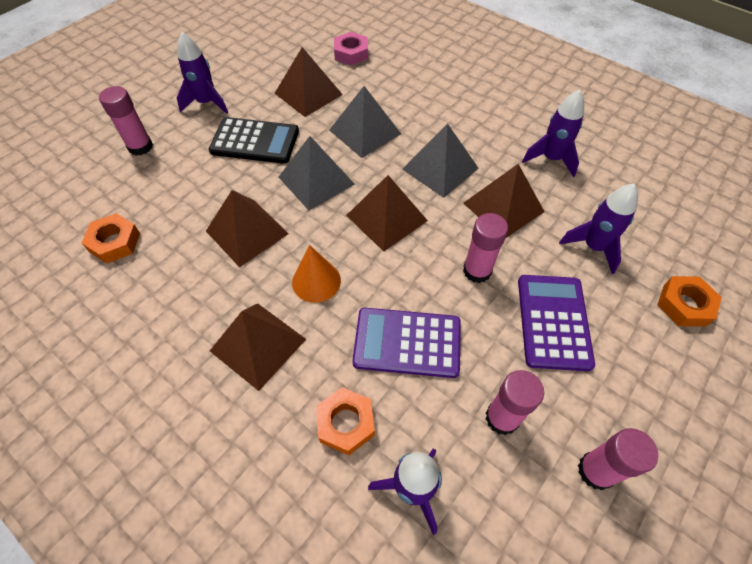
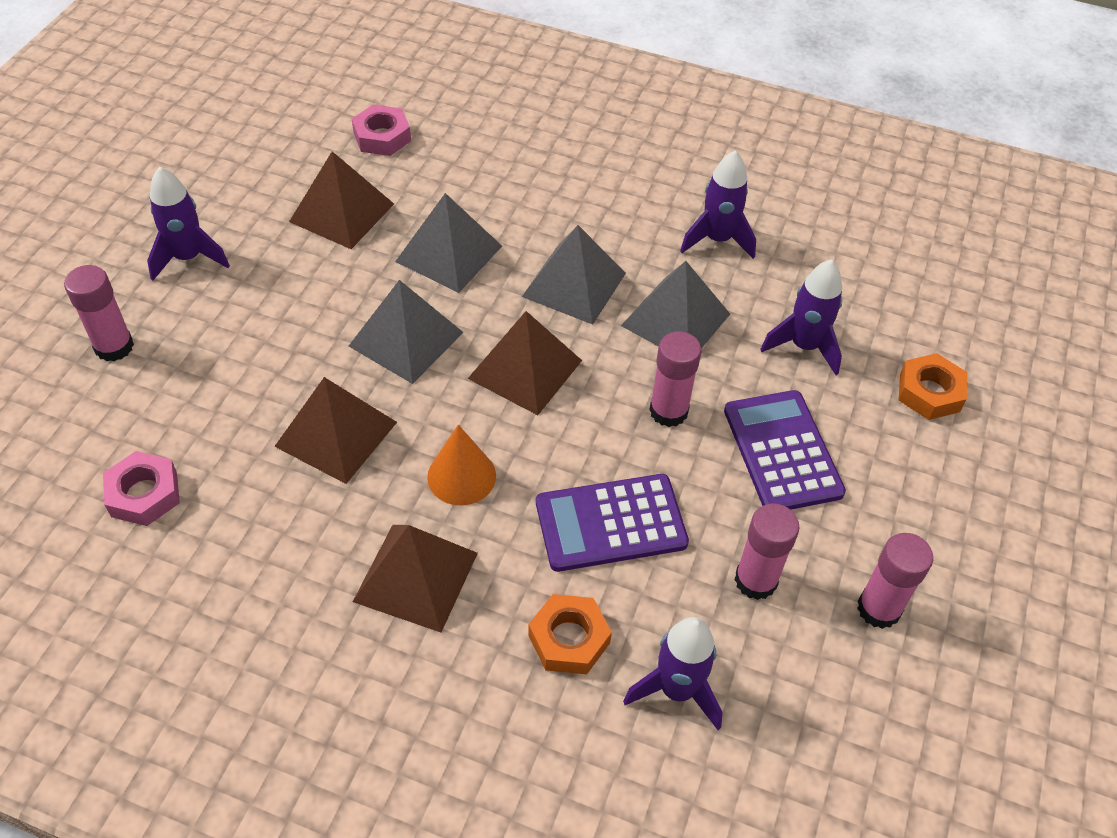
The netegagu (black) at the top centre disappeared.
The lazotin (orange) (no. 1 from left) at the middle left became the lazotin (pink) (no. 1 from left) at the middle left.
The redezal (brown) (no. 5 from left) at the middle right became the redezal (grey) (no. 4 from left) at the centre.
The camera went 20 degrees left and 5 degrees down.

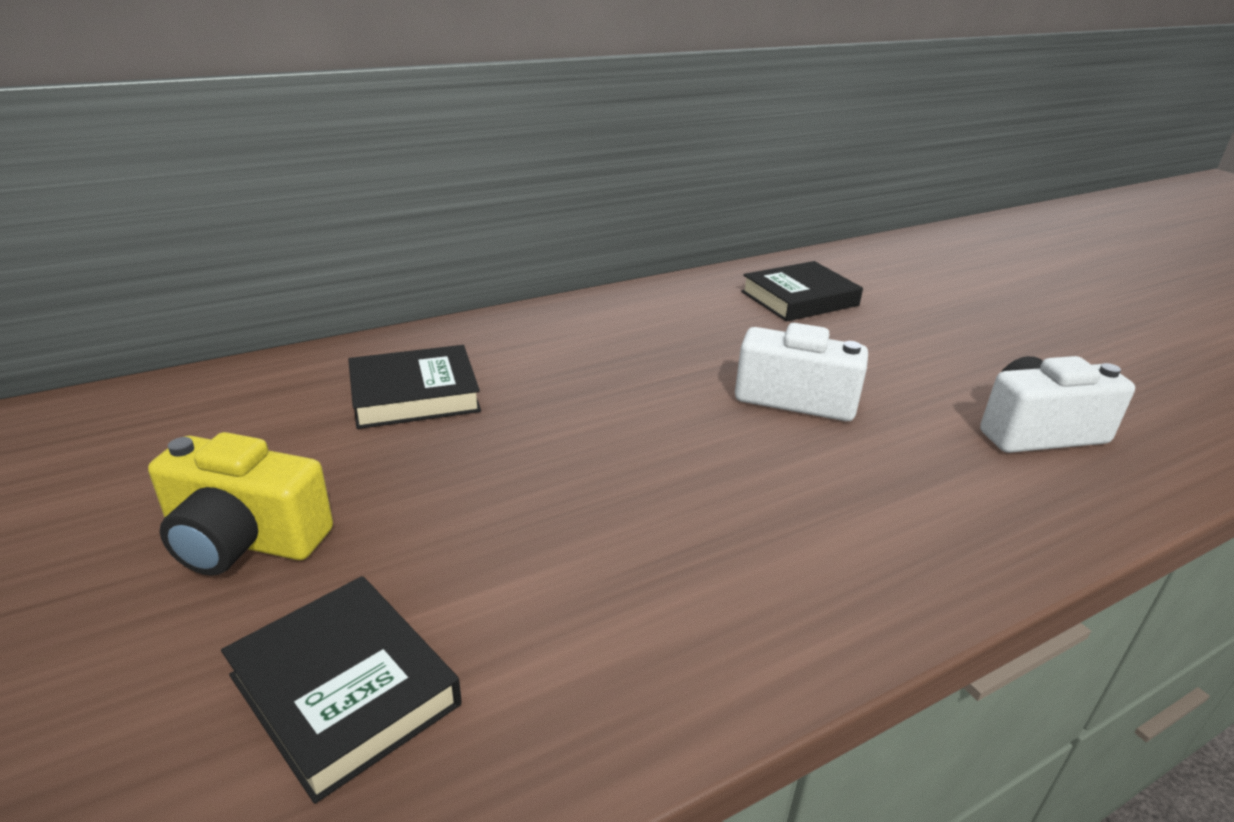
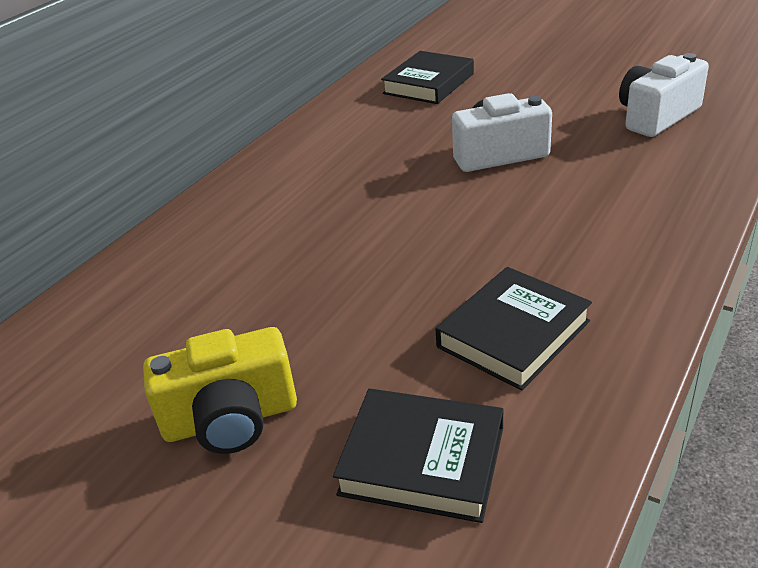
The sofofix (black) (no. 2 from left in the first image) moved from the centre to the middle right.
The camera went 25 degrees left and 5 degrees up.

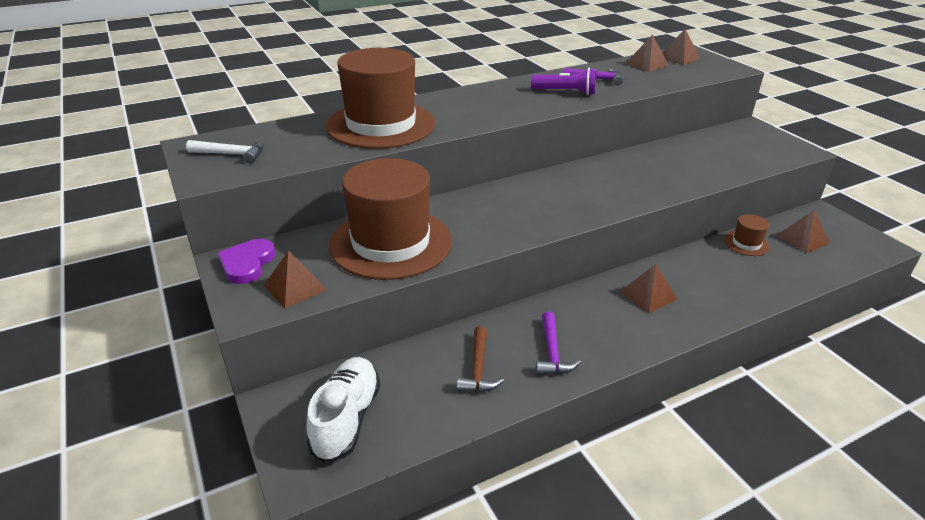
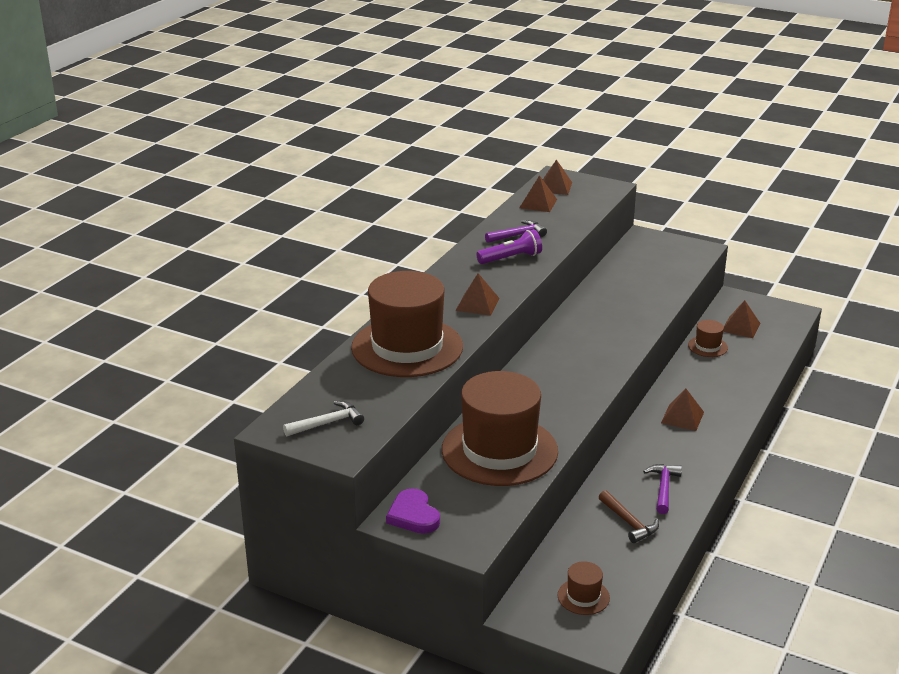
The redezal (brown) (no. 1 from left) moved from the middle left to the centre.
The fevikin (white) at the bottom centre was replaced by the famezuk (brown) (no. 3 from left) at the bottom centre.
The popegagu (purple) (no. 1 from left in the first image) at the centre turned 135 degrees counterclockwise.
The camera went 35 degrees left and 5 degrees down.

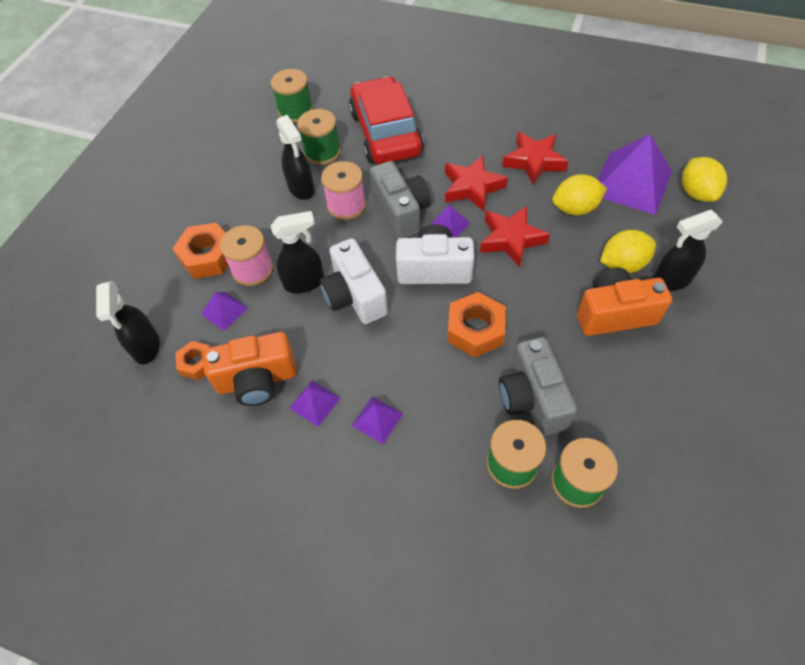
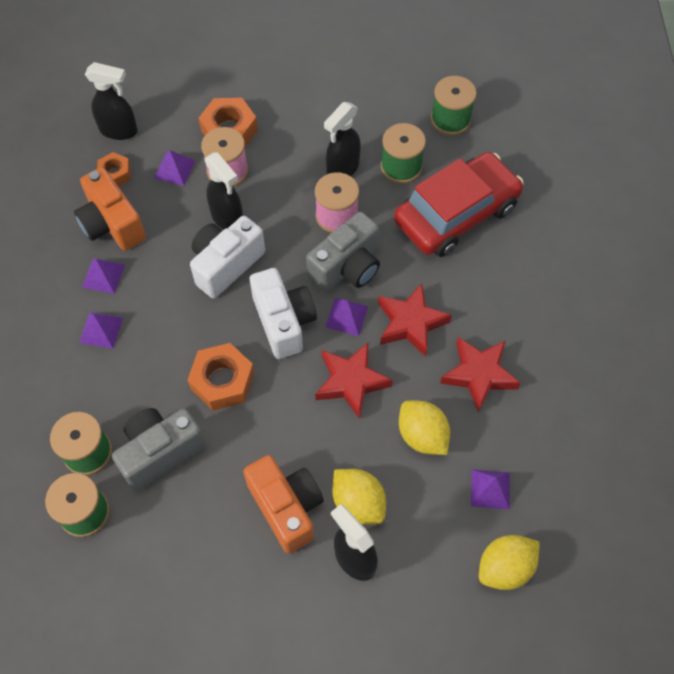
The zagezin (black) (no. 1 from left) at the middle left turned 135 degrees counterclockwise.
The redezal (purple) (no. 5 from left) at the top right changed to 0.47 times the size.
The camera went 65 degrees right and 5 degrees up.

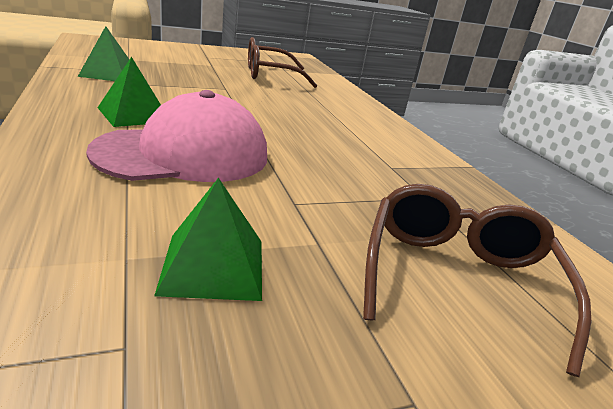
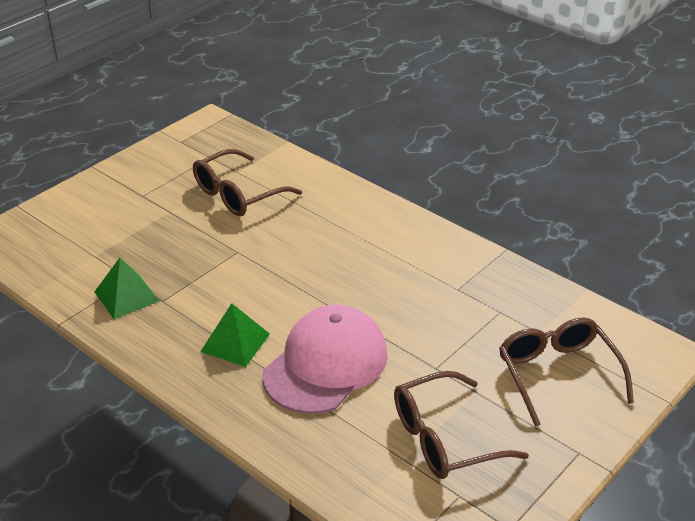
The redezal (green) (no. 3 from left) at the centre was replaced by the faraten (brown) (no. 2 from left) at the bottom centre.
The camera went 25 degrees left and 10 degrees up.

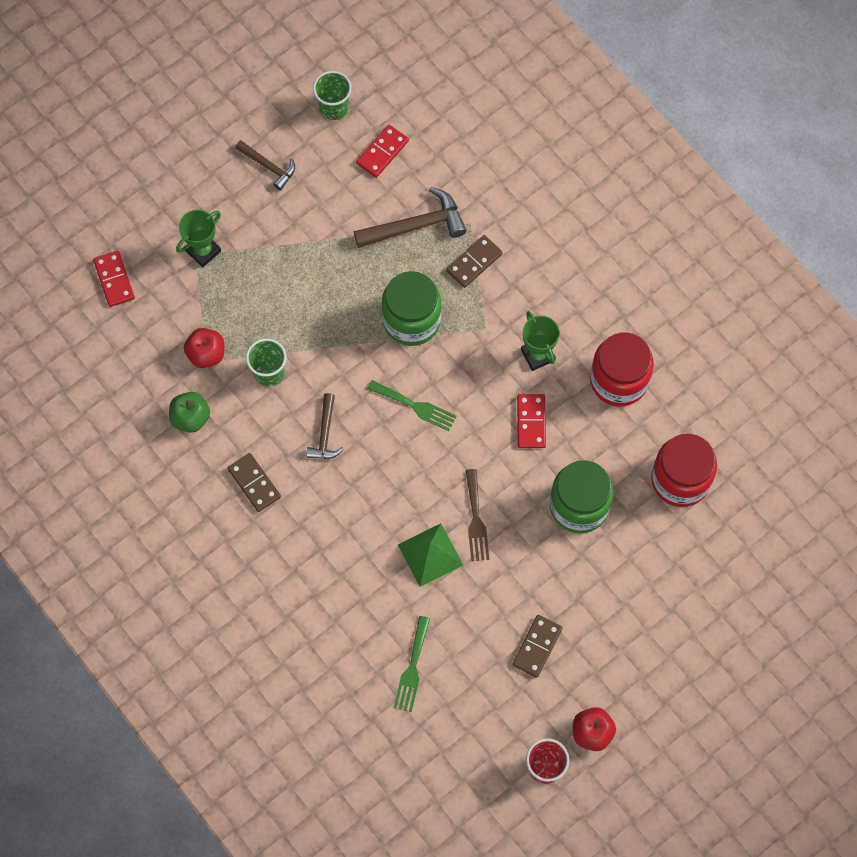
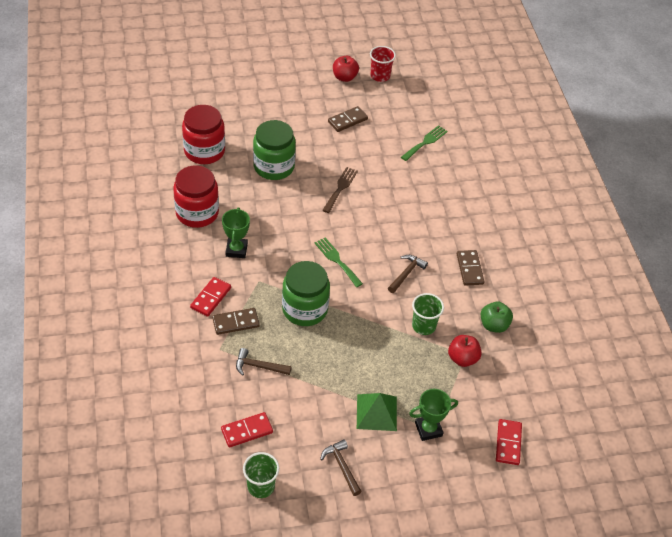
The redezal (green) moved from the centre to the bottom centre.
The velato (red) (no. 3 from left in the first image) moved from the centre to the middle left.
The popegagu (brown) (no. 3 from left in the first image) at the top centre changed to 0.61 times the size.
The camera went 155 degrees left and 20 degrees down.

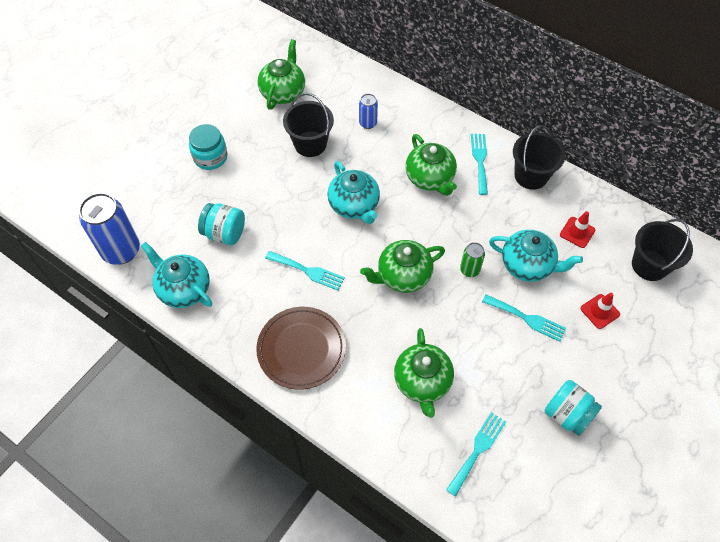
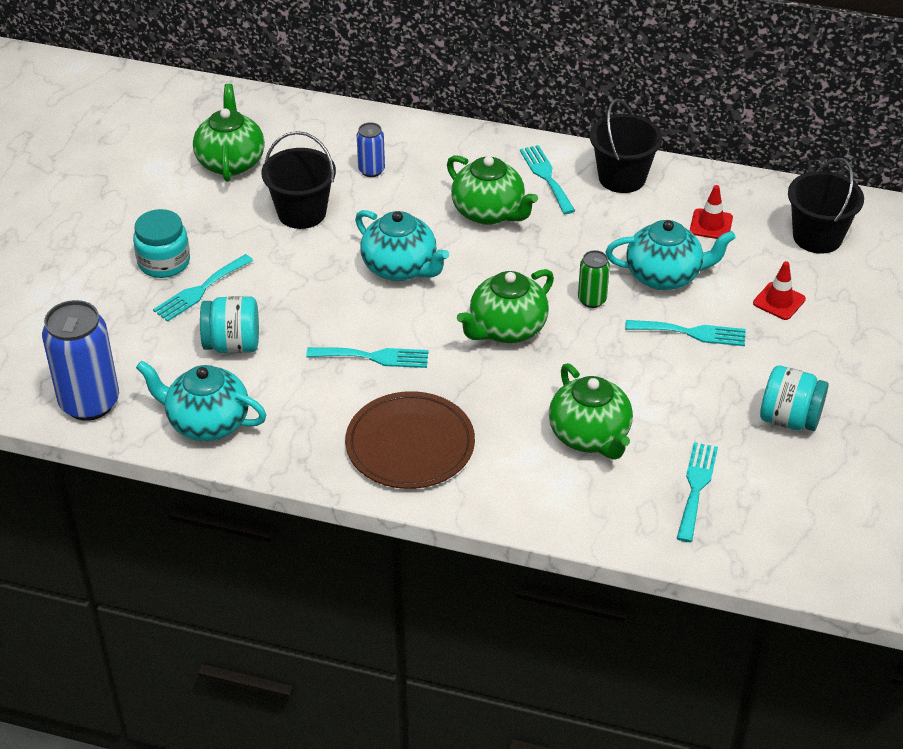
The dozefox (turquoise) (no. 1 from left) at the middle left appeared.
The camera went 20 degrees left and 15 degrees down.

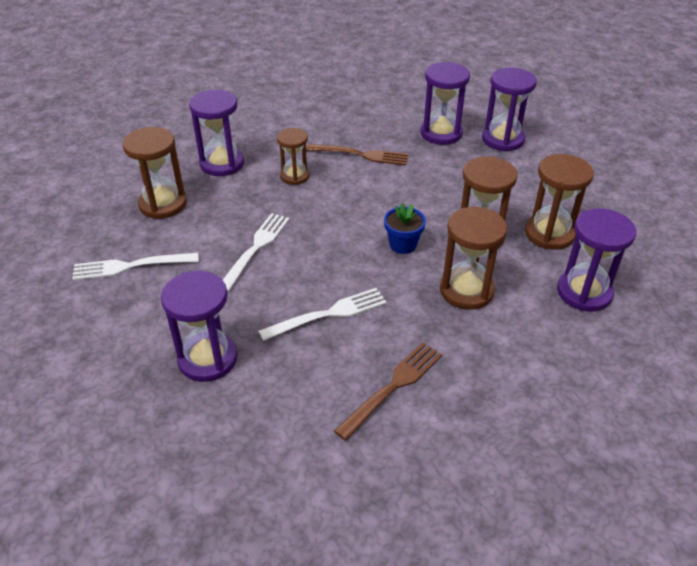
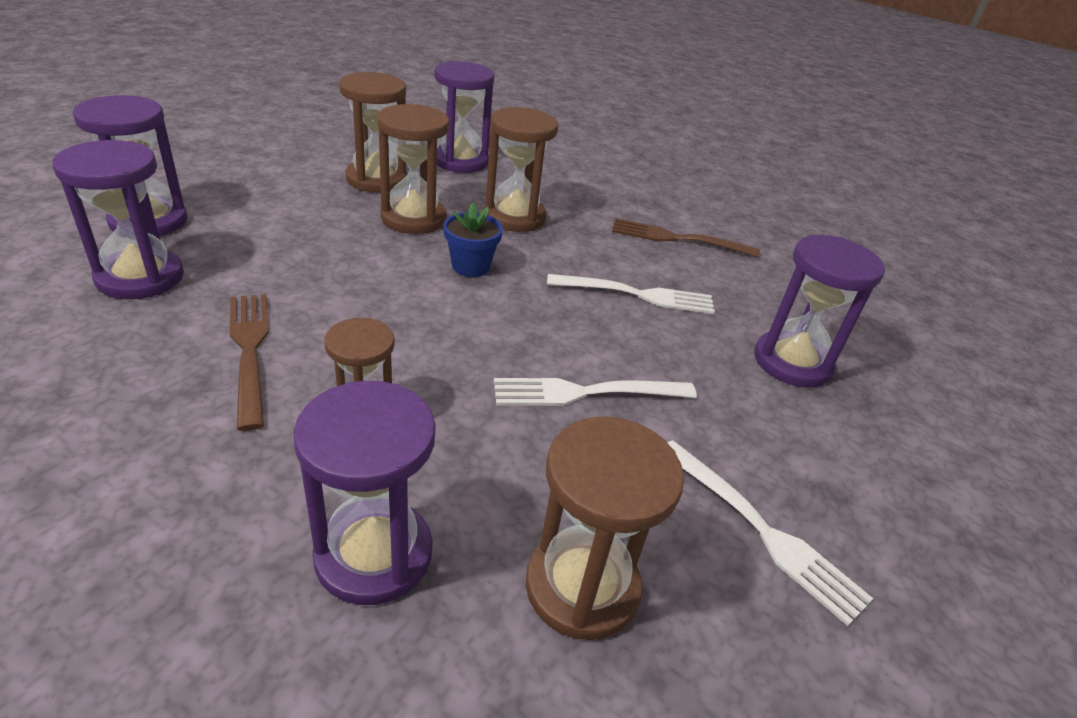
The dozefox (white) (no. 3 from left in the first image) at the centre turned 150 degrees clockwise.
The camera went 125 degrees left and 5 degrees down.

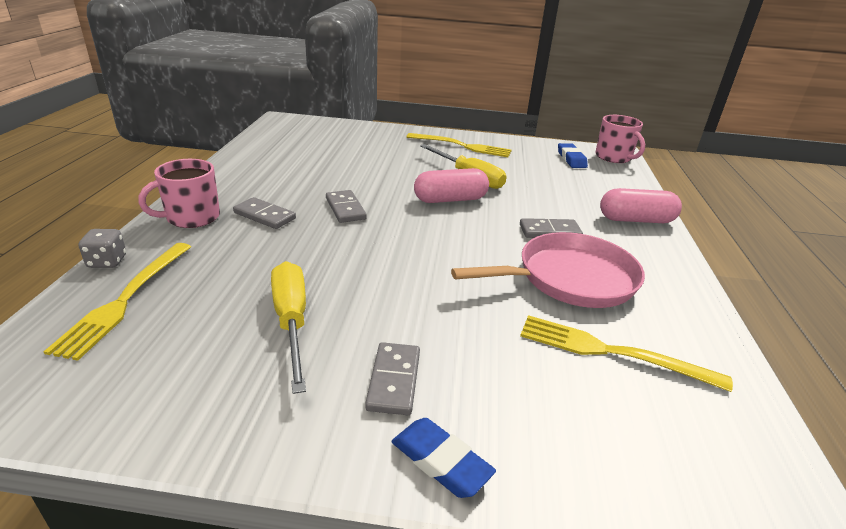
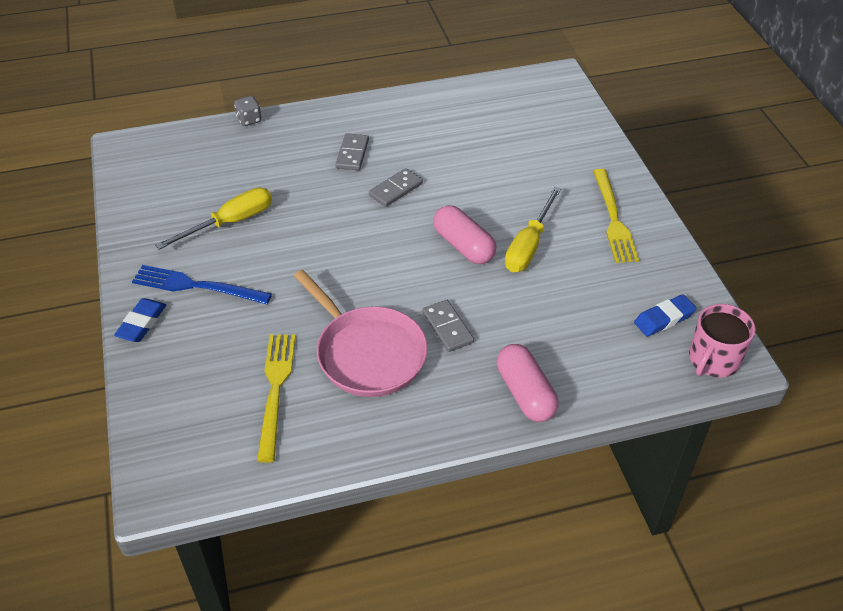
The dozefox (yellow) (no. 1 from left) at the middle left disappeared.
The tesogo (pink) (no. 1 from left) at the middle left disappeared.
The velato (grey) (no. 3 from left) at the bottom centre was replaced by the dozefox (blue) at the middle left.
The camera went 70 degrees right and 15 degrees up.

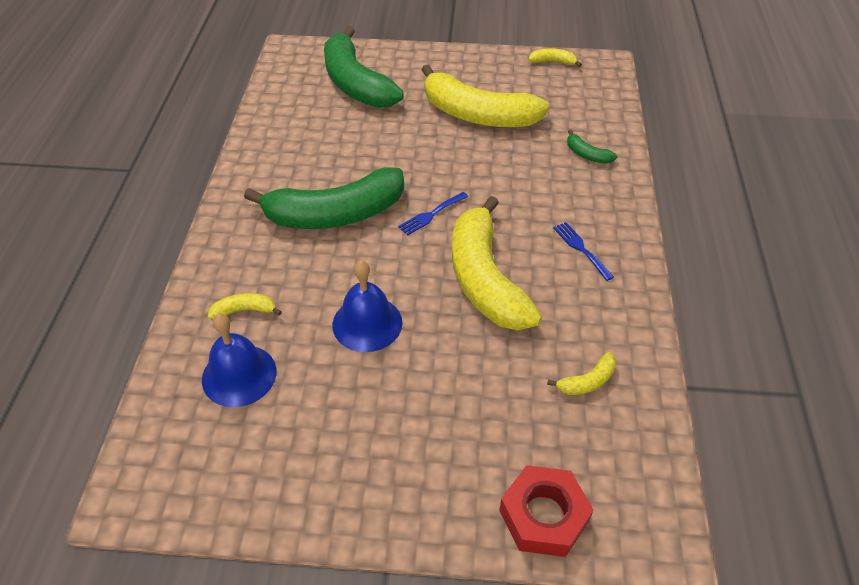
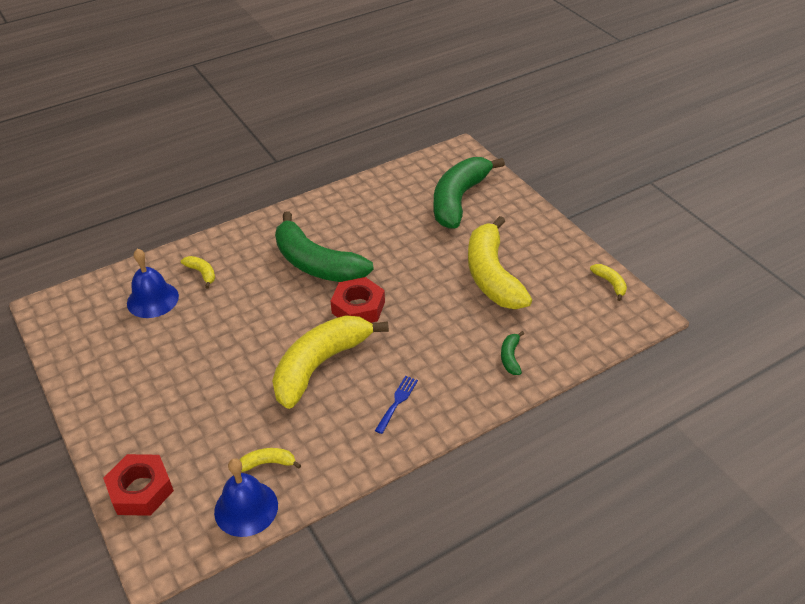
The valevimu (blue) (no. 2 from left) moved from the centre to the bottom left.
The dozefox (blue) (no. 1 from left) at the centre was replaced by the lazotin (red) (no. 2 from left) at the centre.
The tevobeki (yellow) (no. 5 from left in the first image) at the middle right turned 150 degrees clockwise.
The camera went 55 degrees right and 5 degrees down.

